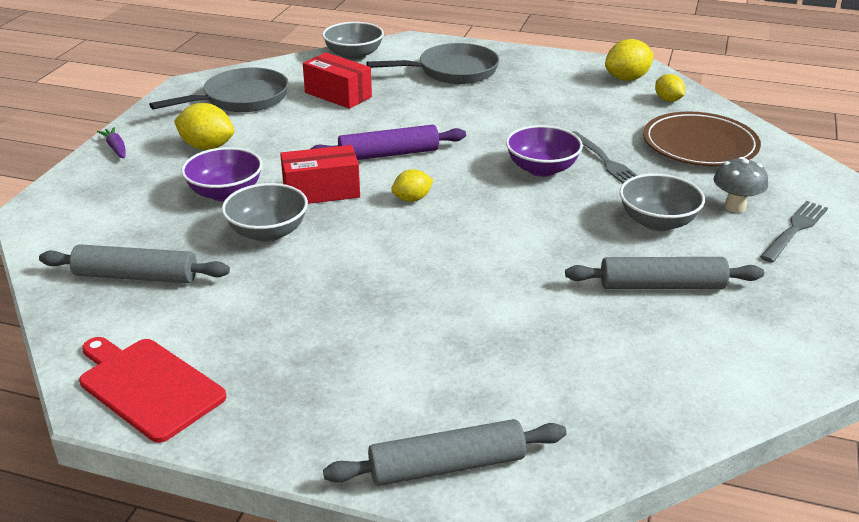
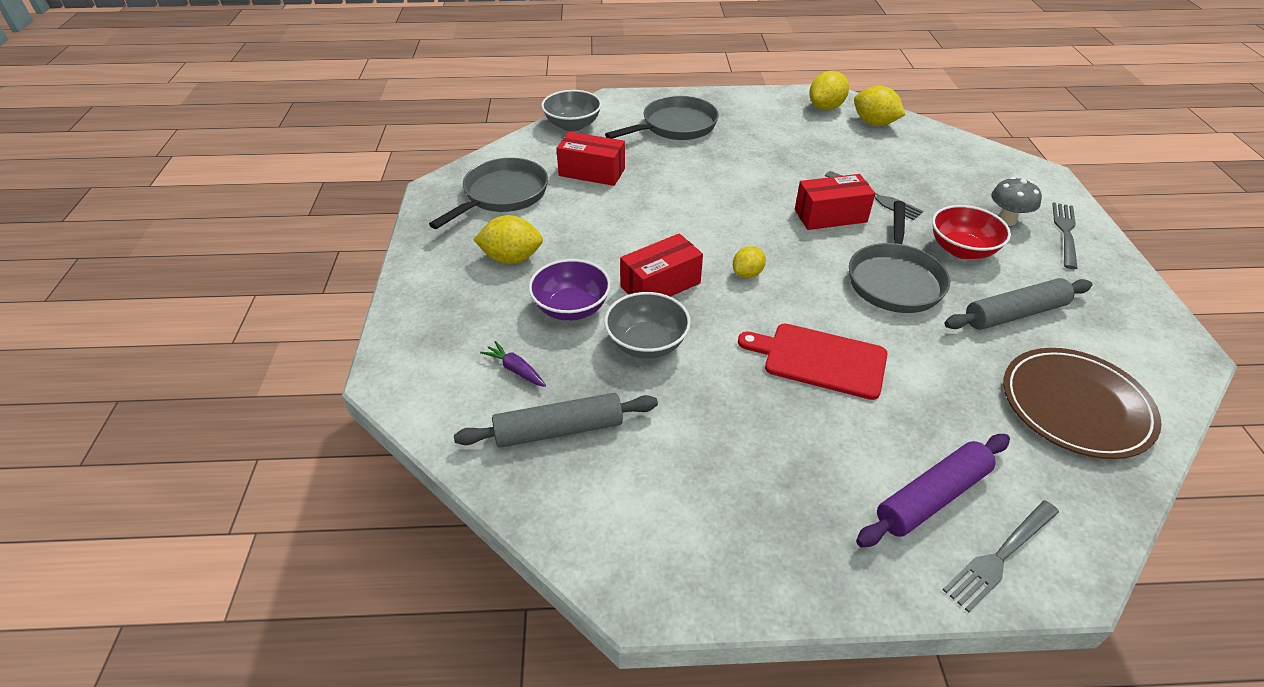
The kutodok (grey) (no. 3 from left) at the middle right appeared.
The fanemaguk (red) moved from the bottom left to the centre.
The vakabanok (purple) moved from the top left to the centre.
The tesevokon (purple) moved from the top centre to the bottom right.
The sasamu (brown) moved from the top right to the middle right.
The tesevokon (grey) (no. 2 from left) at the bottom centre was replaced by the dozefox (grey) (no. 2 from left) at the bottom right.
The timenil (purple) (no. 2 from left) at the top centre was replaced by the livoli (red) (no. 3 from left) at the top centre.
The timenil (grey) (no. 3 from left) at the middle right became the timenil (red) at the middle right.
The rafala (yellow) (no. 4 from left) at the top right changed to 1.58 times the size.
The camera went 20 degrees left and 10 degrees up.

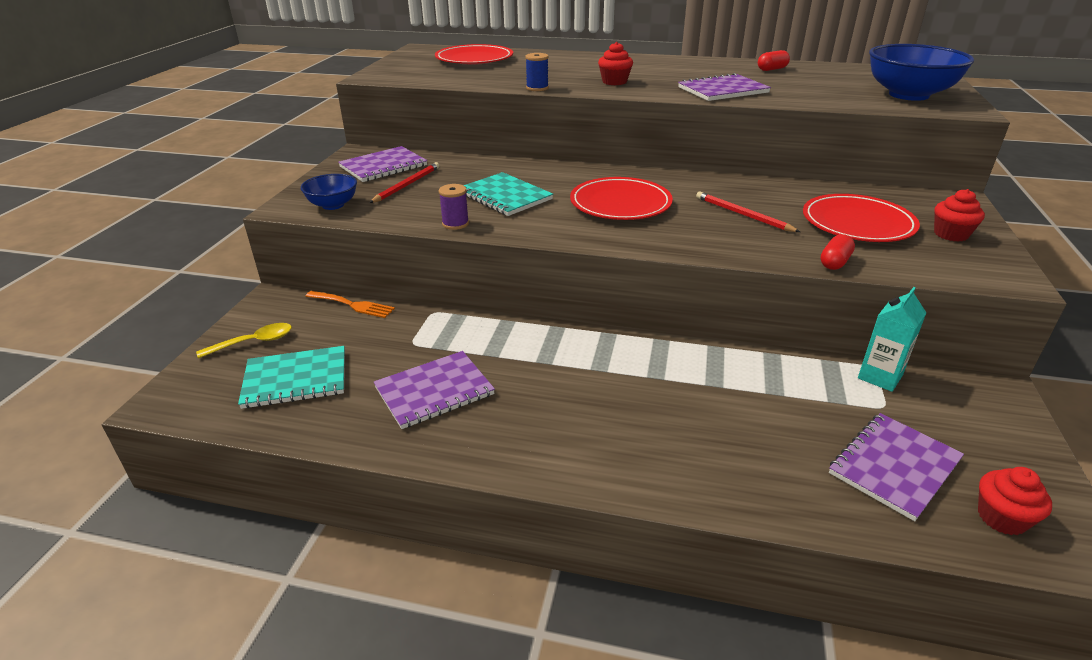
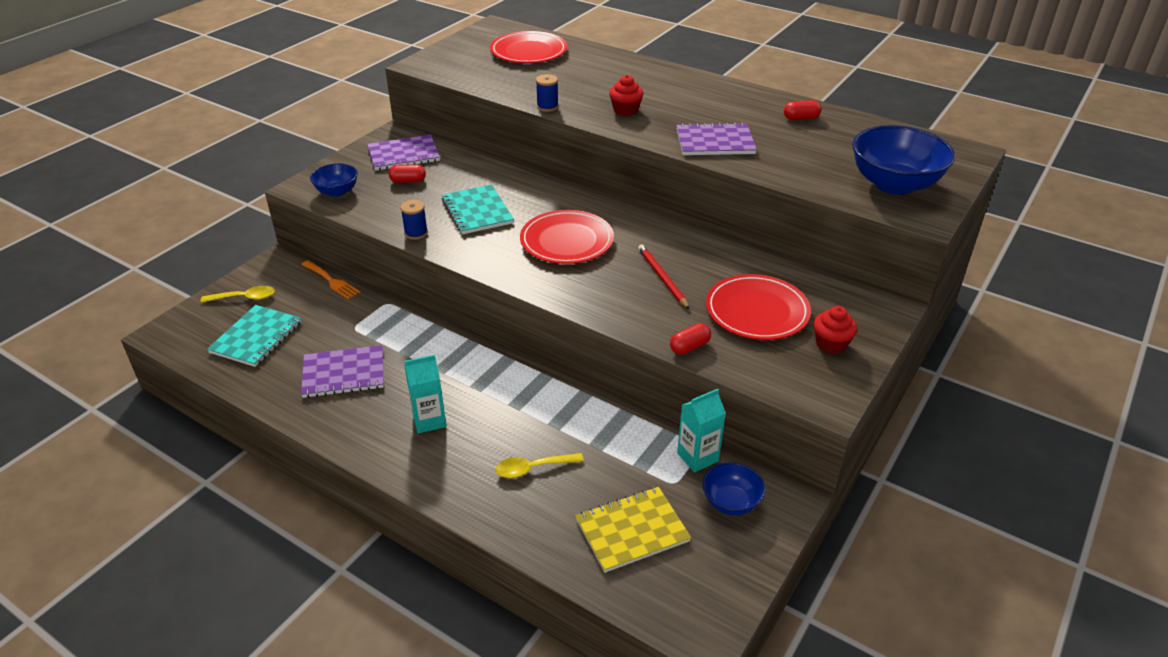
The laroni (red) (no. 3 from left) at the bottom right disappeared.
The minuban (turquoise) (no. 1 from left) at the centre appeared.
The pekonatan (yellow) (no. 2 from left) at the bottom centre appeared.
The timenil (blue) (no. 2 from left) at the bottom centre appeared.
The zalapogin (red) (no. 1 from left) at the top centre was replaced by the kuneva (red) (no. 1 from left) at the top centre.
The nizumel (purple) at the top centre became the nizumel (blue) (no. 1 from left) at the centre.
The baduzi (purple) (no. 4 from left) at the bottom right became the baduzi (yellow) at the bottom centre.
The baduzi (turquoise) (no. 1 from left) at the middle left turned 75 degrees counterclockwise.
The camera went 20 degrees right and 5 degrees up.

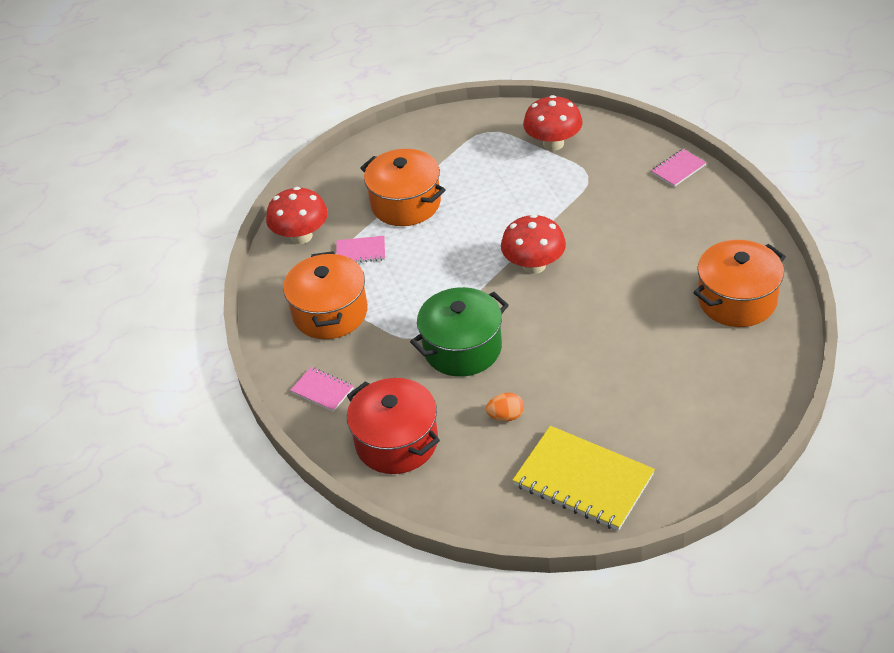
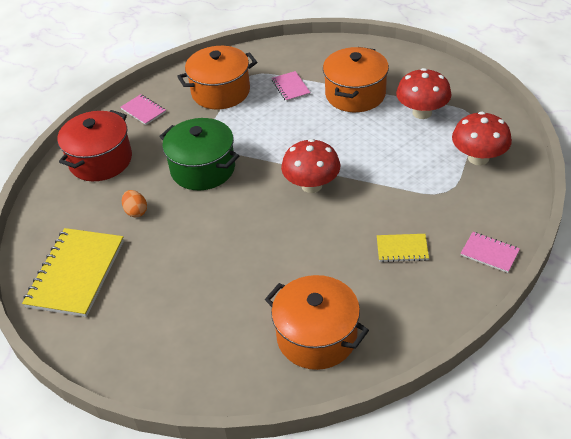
The baduzi (yellow) (no. 2 from left) at the middle right appeared.
The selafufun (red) (no. 1 from left in the first image) moved from the top left to the top right.
The baduzi (pink) (no. 1 from left) at the centre turned 60 degrees counterclockwise.
The camera went 70 degrees right and 0 degrees up.

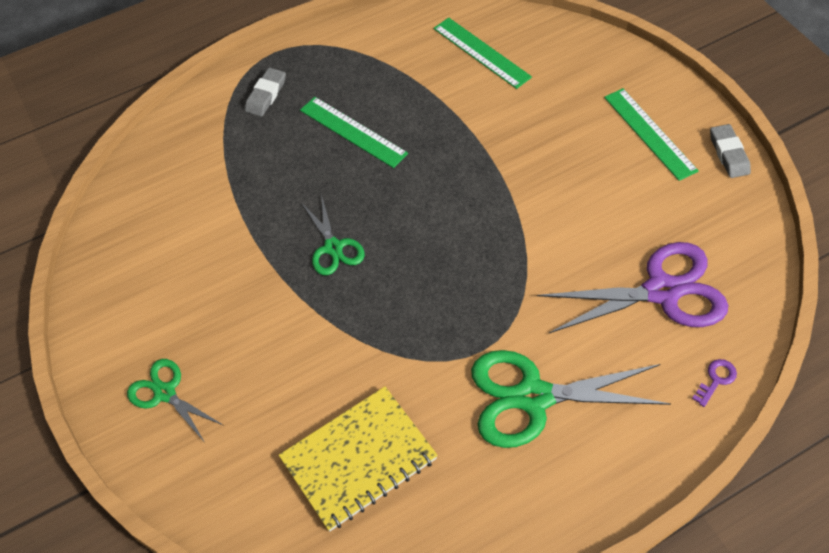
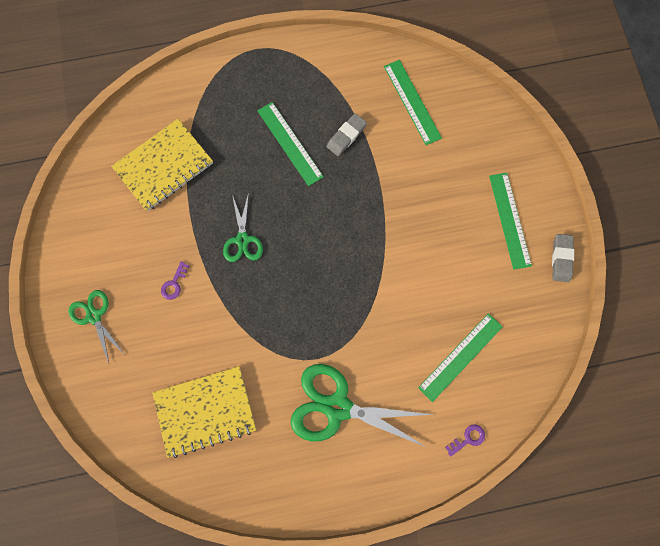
The baduzi (yellow) (no. 1 from left) at the top left appeared.
The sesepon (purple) (no. 1 from left) at the middle left appeared.
The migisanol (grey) (no. 1 from left) moved from the top left to the top centre.
The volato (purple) at the middle right was replaced by the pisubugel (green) (no. 3 from left) at the middle right.
The camera went 15 degrees right and 20 degrees up.

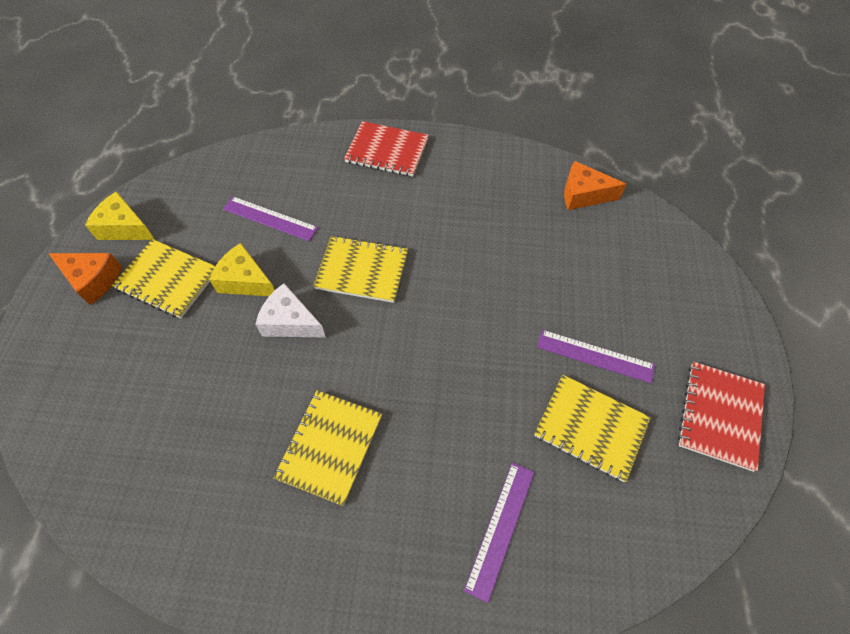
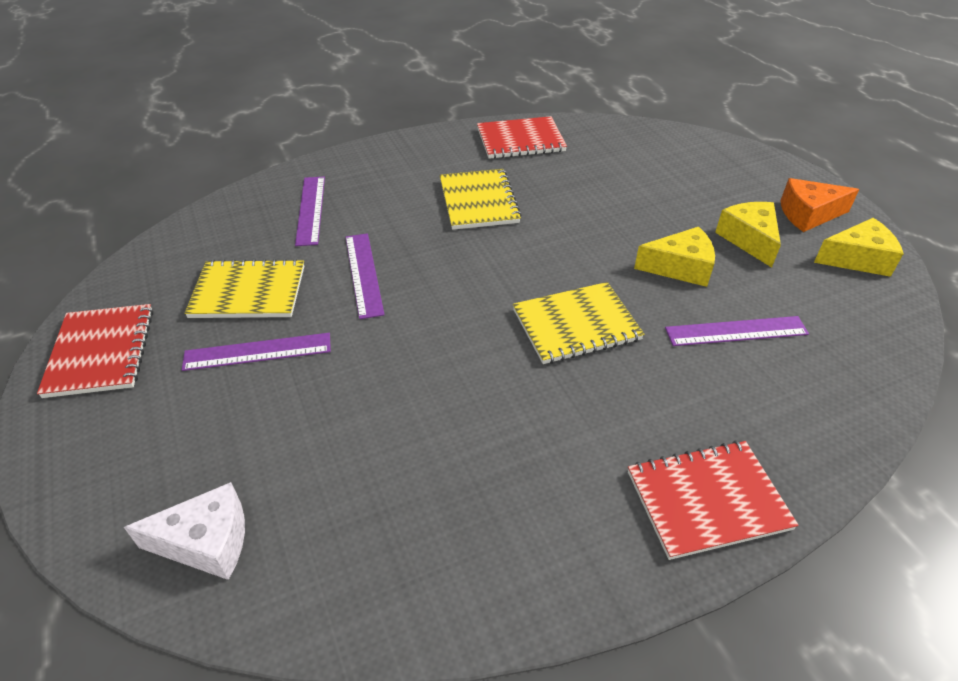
The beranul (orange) (no. 2 from left) at the top right disappeared.
The pisubugel (purple) (no. 3 from left) at the centre appeared.
The baduzi (red) (no. 2 from left) at the top centre appeared.
The beranul (white) moved from the centre to the bottom left.
The baduzi (yellow) (no. 1 from left) at the middle left was replaced by the beranul (yellow) (no. 2 from left) at the middle right.
The camera went 150 degrees right and 15 degrees down.

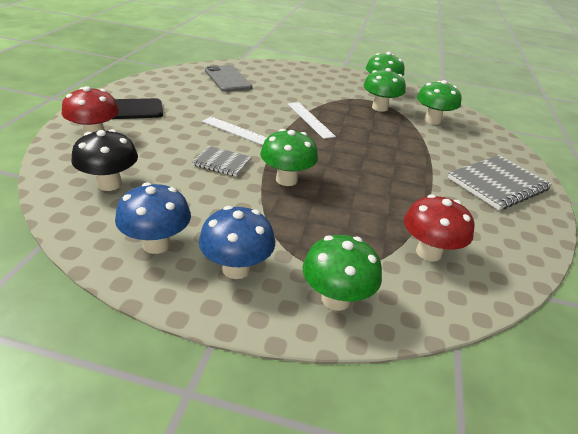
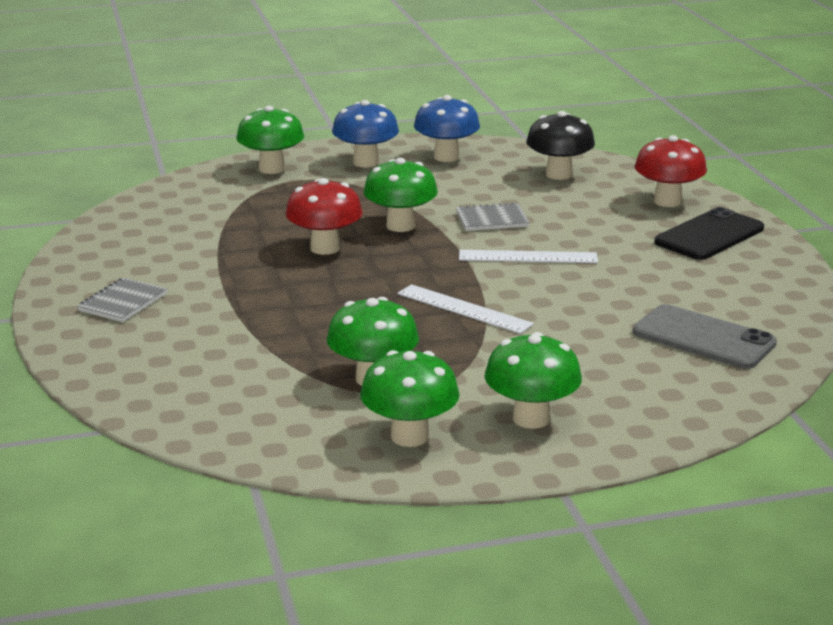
The selafufun (red) (no. 2 from left in the first image) moved from the middle right to the centre.
The selafufun (green) (no. 5 from left) moved from the top right to the centre.
The baduzi (grey) (no. 2 from left in the first image) at the middle right changed to 0.56 times the size.
The camera went 155 degrees right and 10 degrees down.

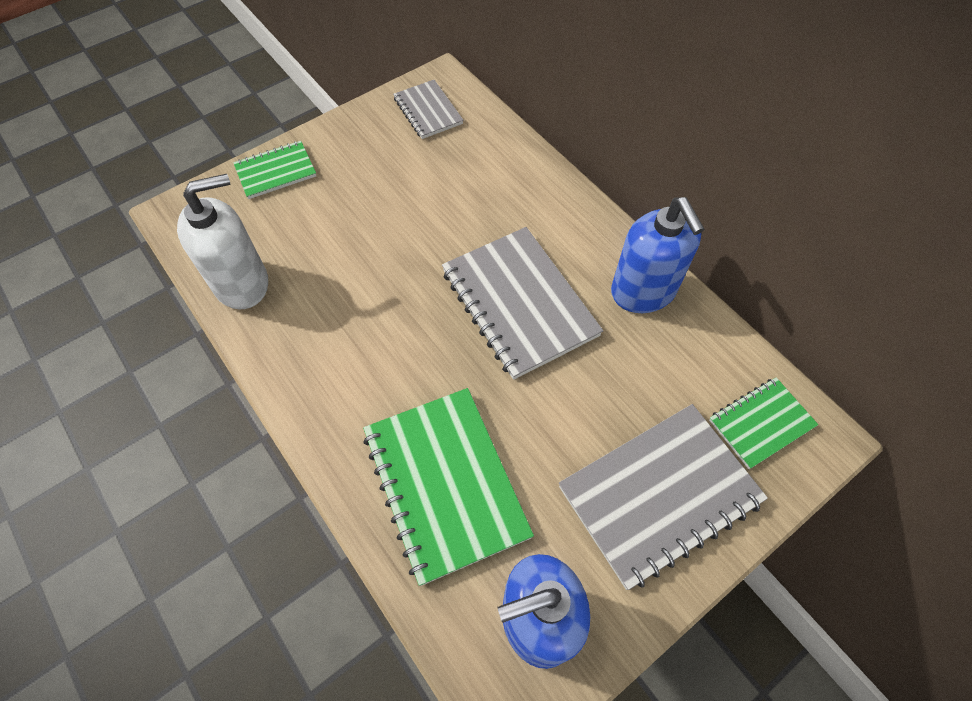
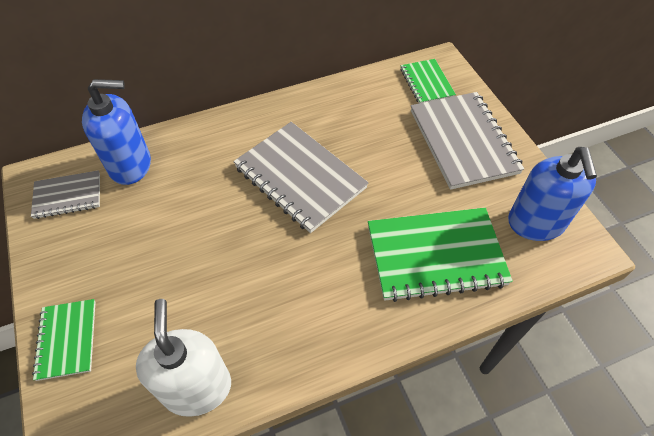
The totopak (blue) (no. 2 from left in the first image) moved from the middle right to the top left.
The baduzi (grey) (no. 2 from left) at the centre turned 60 degrees clockwise.
The camera went 75 degrees left and 5 degrees down.

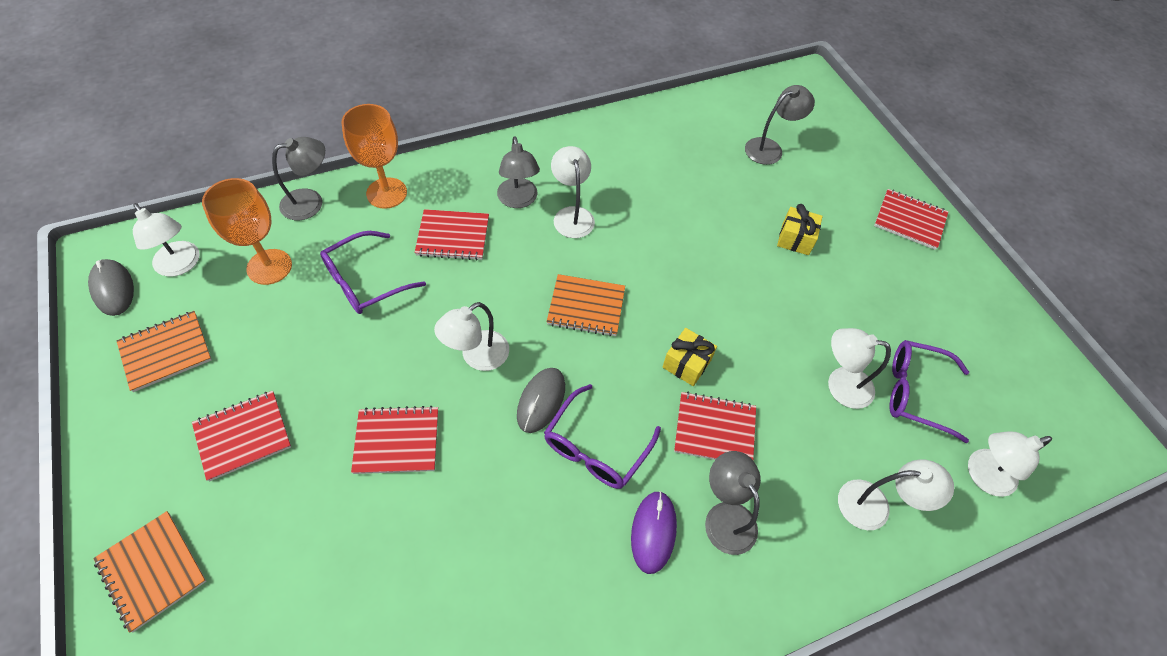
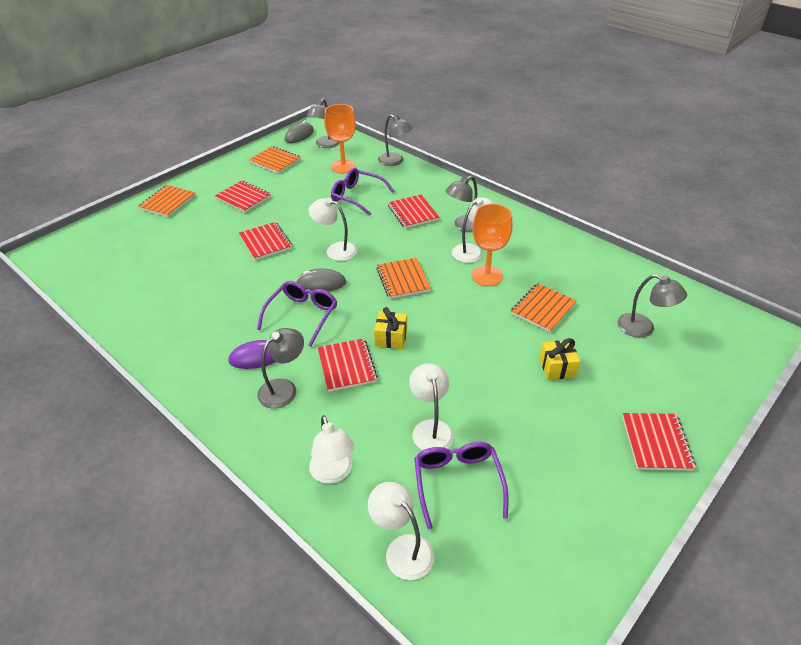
The baduzi (orange) (no. 4 from left) at the middle right appeared.
The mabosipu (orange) (no. 2 from left) moved from the top left to the centre.
The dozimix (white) (no. 1 from left) at the middle left became the dozimix (grey) (no. 2 from left) at the top centre.
The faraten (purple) (no. 2 from left in the first image) at the centre turned 105 degrees clockwise.
The camera went 70 degrees right and 15 degrees down.

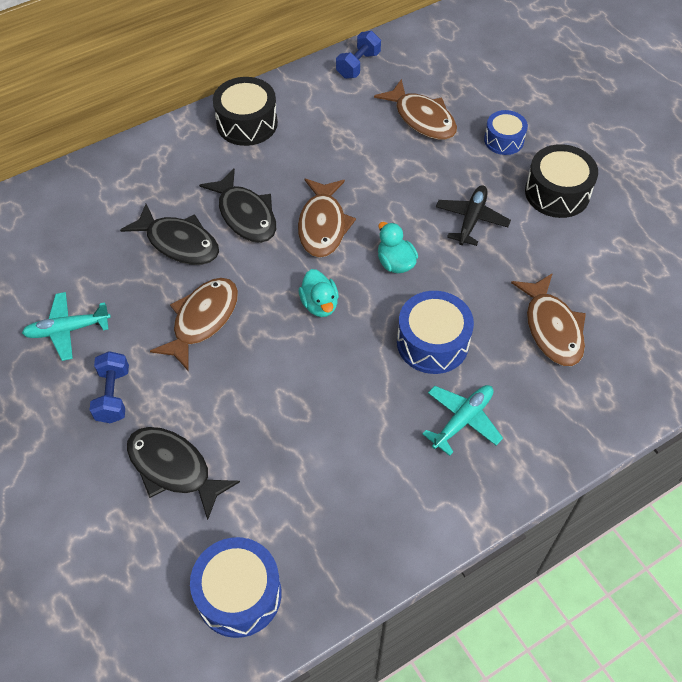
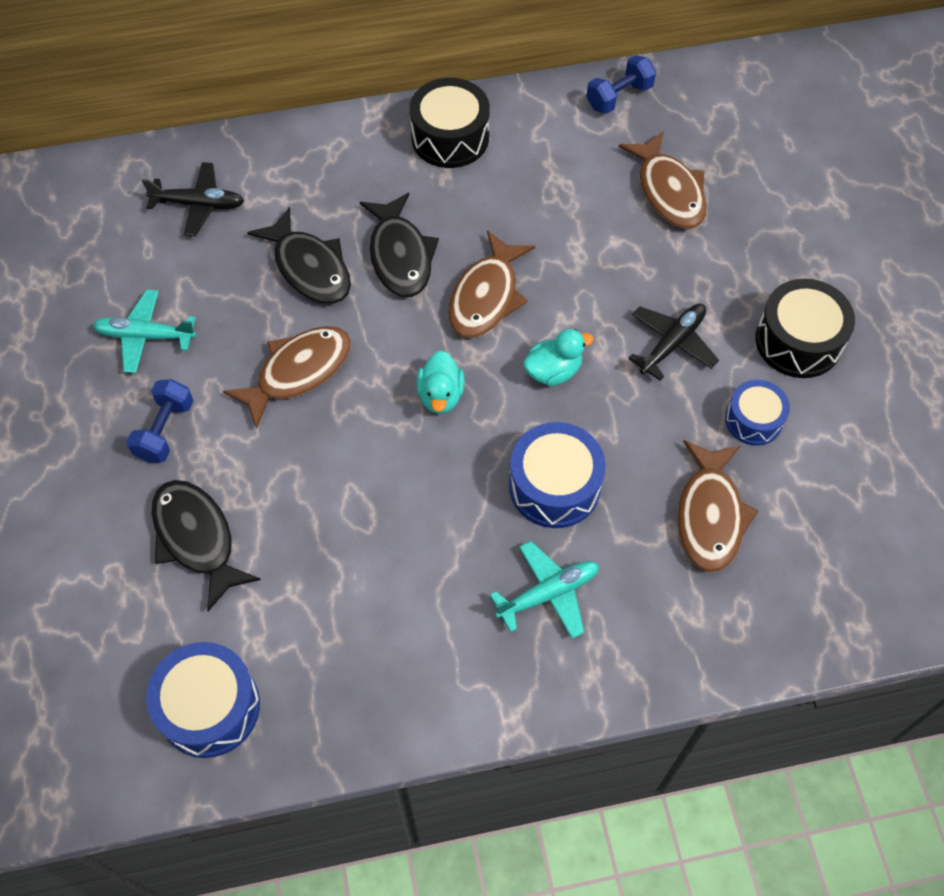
The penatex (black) (no. 1 from left) at the top left appeared.
The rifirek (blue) (no. 3 from left) moved from the top right to the middle right.
The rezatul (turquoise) (no. 2 from left) at the centre turned 75 degrees clockwise.
The camera went 20 degrees right and 5 degrees up.

